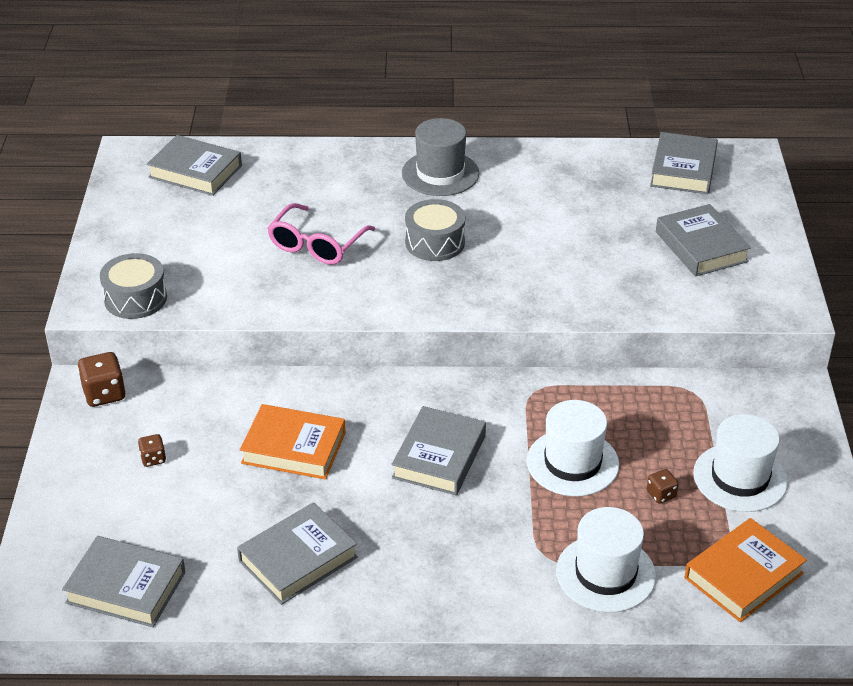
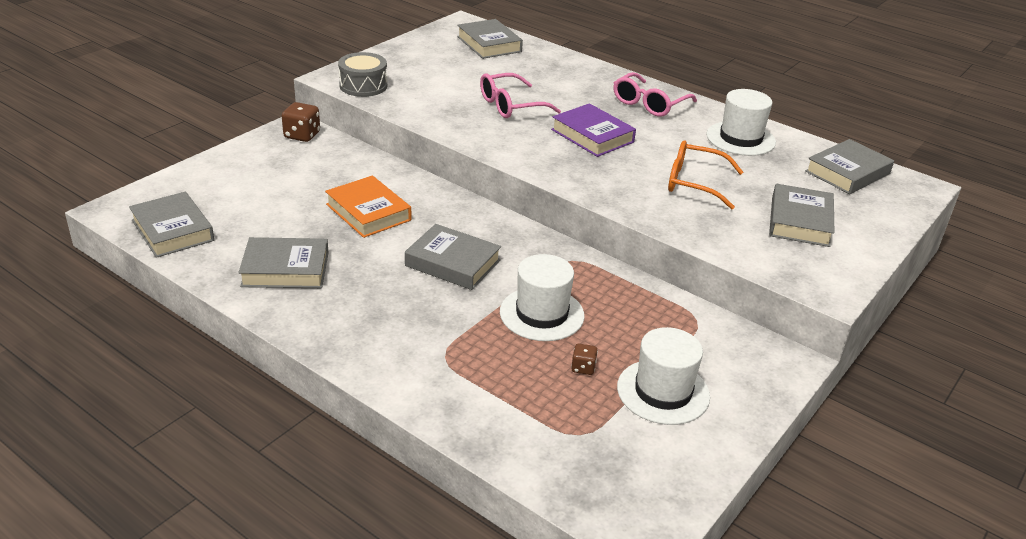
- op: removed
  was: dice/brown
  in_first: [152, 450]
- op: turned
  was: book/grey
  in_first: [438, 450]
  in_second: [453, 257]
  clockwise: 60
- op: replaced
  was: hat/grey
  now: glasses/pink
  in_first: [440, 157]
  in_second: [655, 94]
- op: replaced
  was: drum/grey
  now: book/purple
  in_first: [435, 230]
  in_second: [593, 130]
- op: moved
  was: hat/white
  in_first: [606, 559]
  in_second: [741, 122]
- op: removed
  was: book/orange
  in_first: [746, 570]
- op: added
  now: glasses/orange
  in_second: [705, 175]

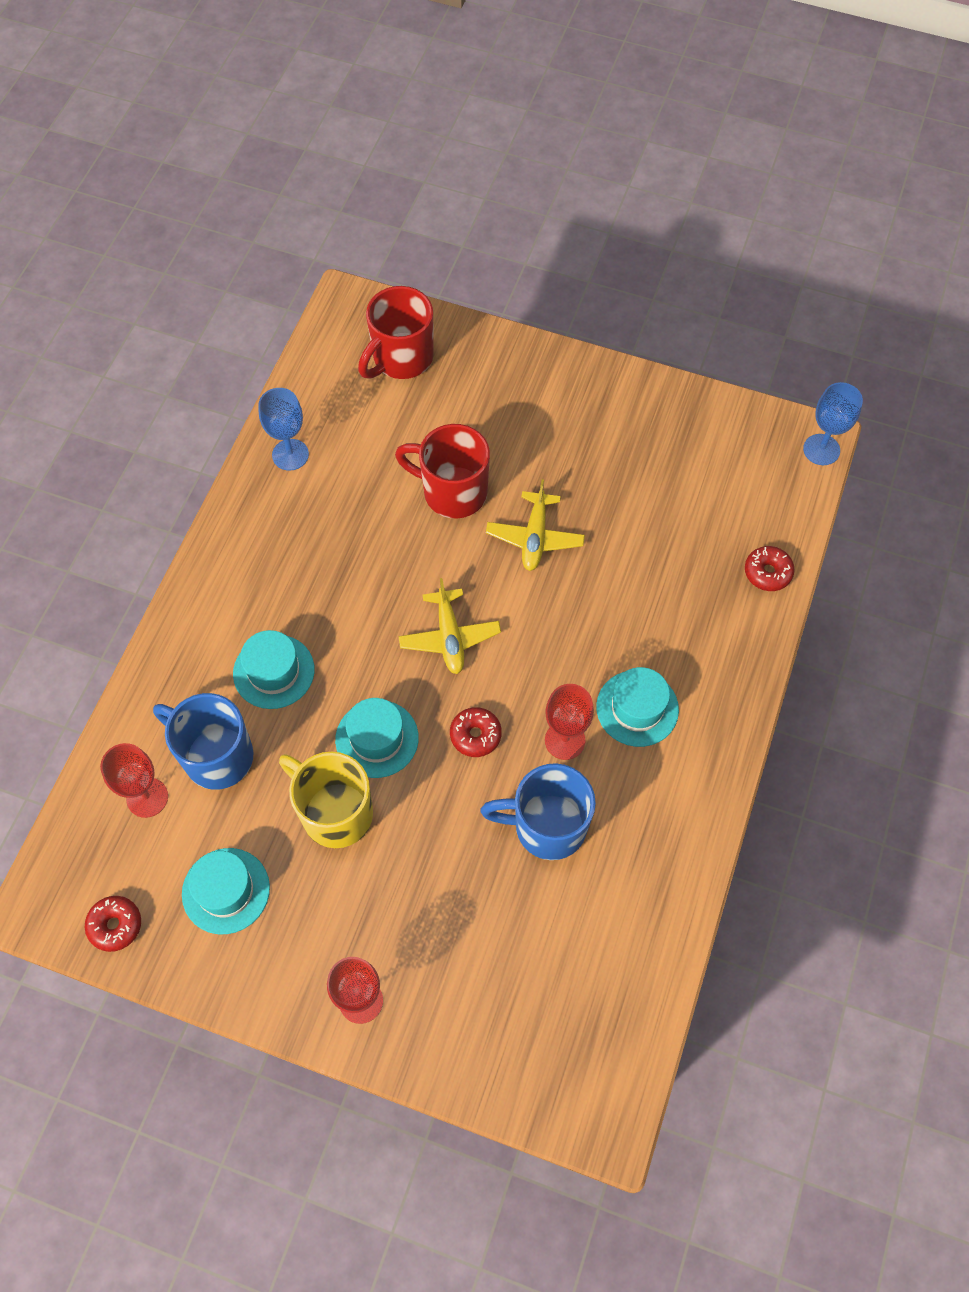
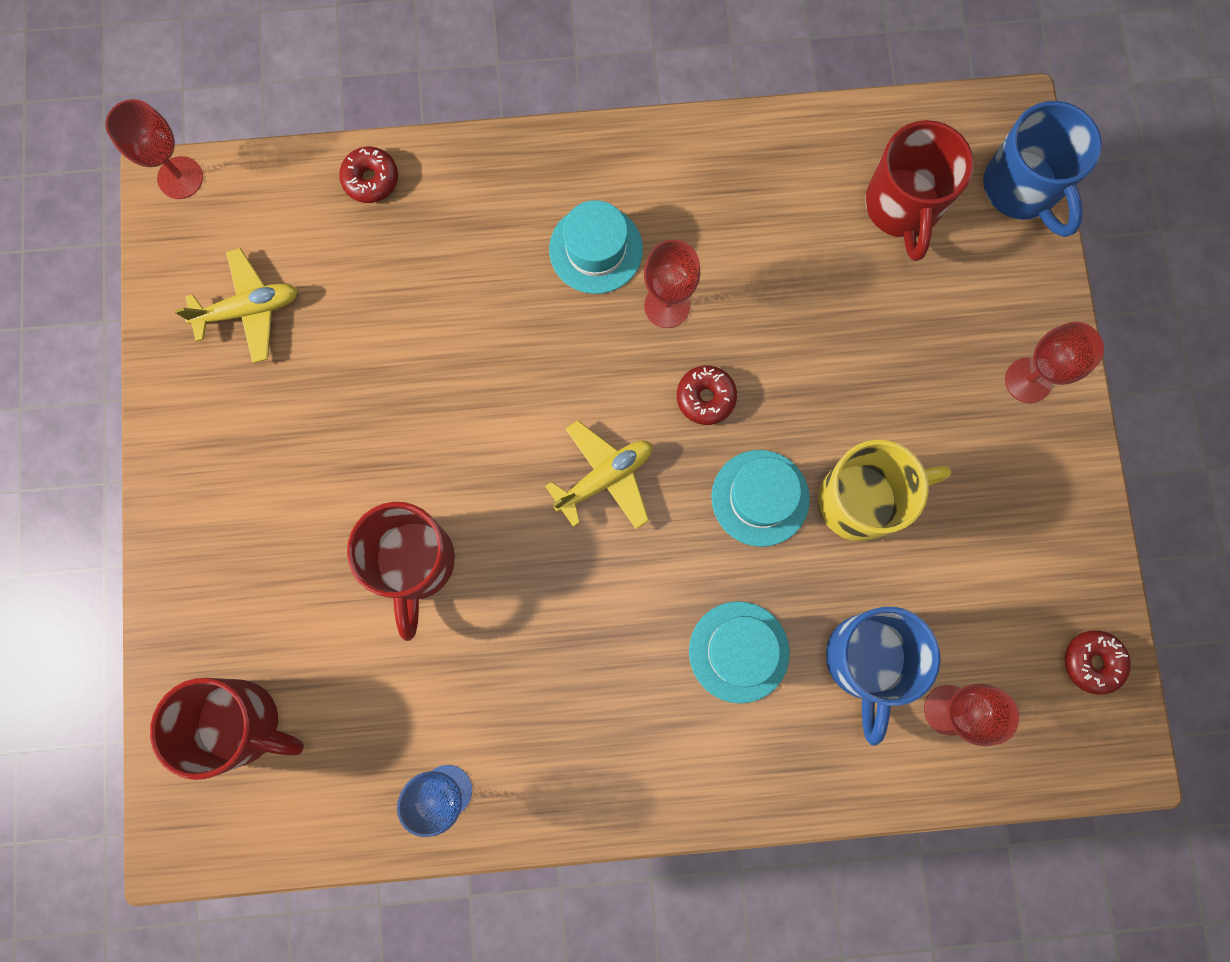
- op: removed
  was: hat/turquoise
  in_first: [226, 891]
- op: turned
  was: mug/yellow
  in_first: [326, 800]
  in_second: [884, 491]
  clockwise: -120
- op: moved
  was: mug/blue
  in_first: [538, 811]
  in_second: [1042, 169]
- op: moved
  was: plane/yellow
  in_first: [535, 525]
  in_second: [236, 305]
- op: recoloured
  was: goblet/blue
  now: goblet/red
  in_first: [833, 423]
  in_second: [154, 149]
- op: added
  now: mug/red
  in_second: [919, 190]

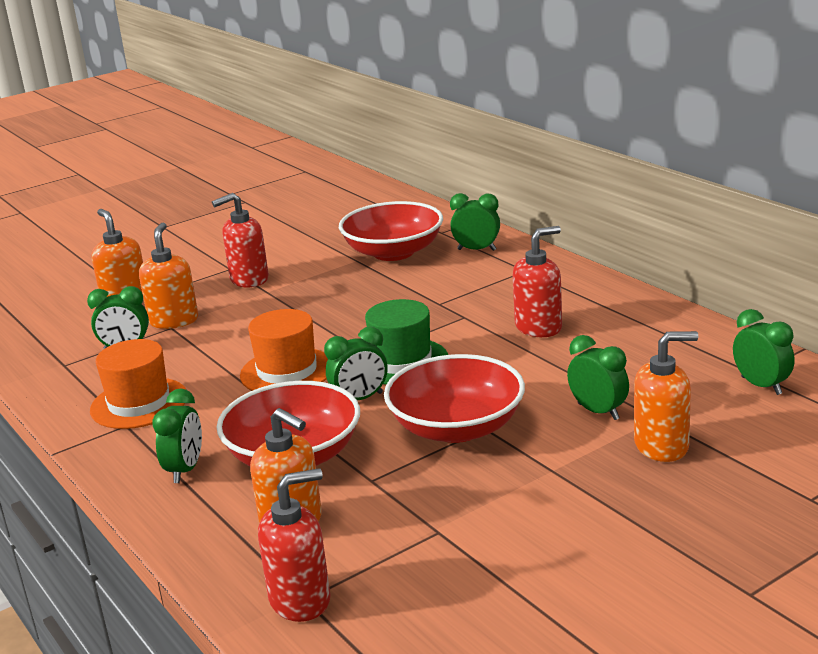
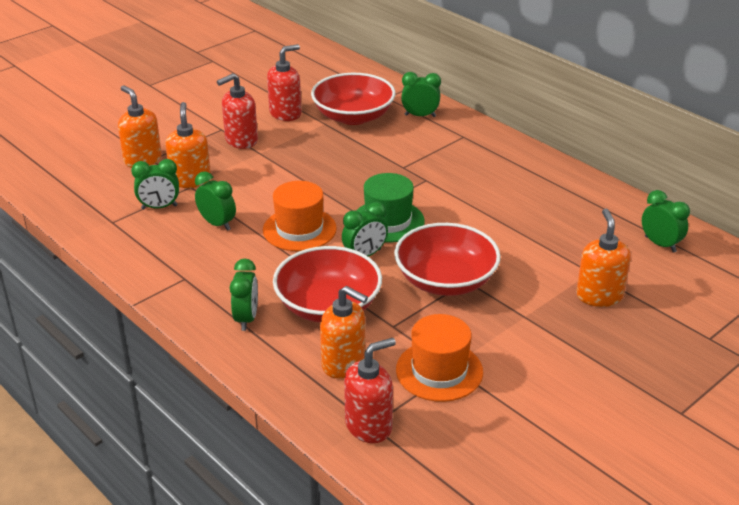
- op: moved
  was: hat/orange
  in_first: [138, 384]
  in_second: [439, 358]
- op: moved
  was: soap dispenser/red
  in_first: [537, 281]
  in_second: [284, 82]
- op: moved
  was: clock/green
  in_first: [598, 377]
  in_second: [215, 201]
- op: turned
  was: soap dispenser/orange
  in_first: [666, 396]
  in_second: [603, 258]
  clockwise: -75

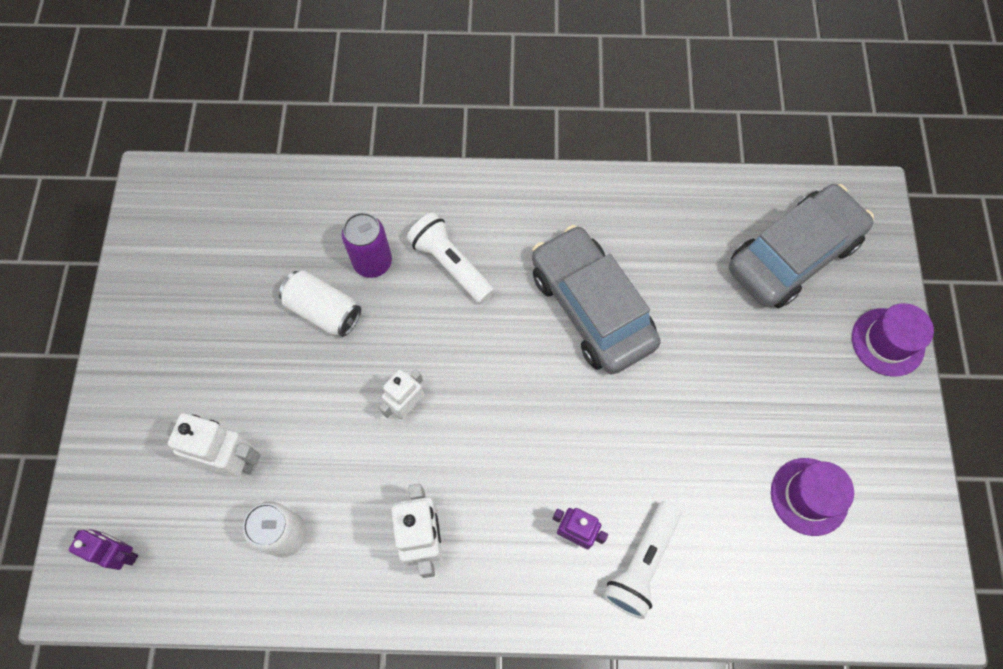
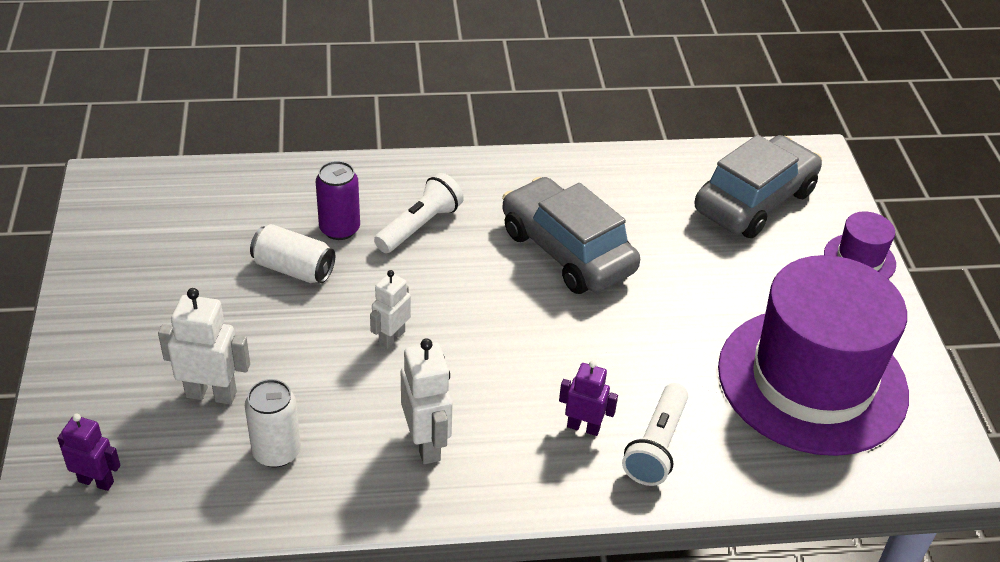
- op: turned
  was: flashlight/white
  in_first: [450, 258]
  in_second: [419, 213]
  clockwise: 90
- op: resized
  was: hat/purple
  in_first: [812, 497]
  in_second: [813, 355]
  ratio: 2.4

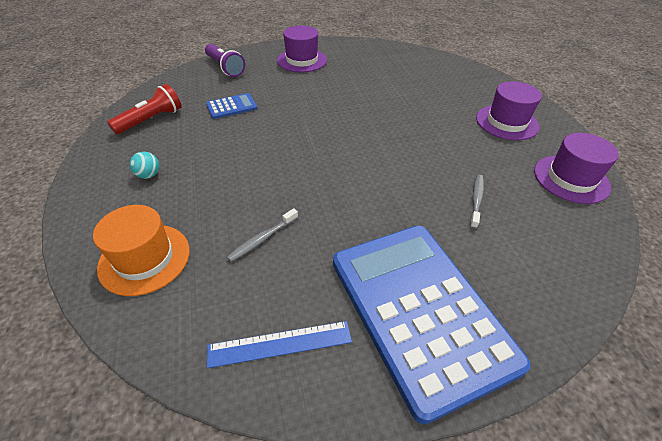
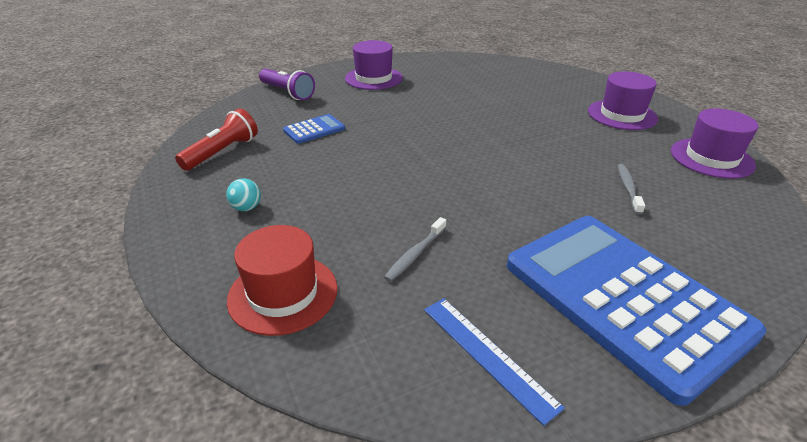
- op: recoloured
  was: hat/orange
  now: hat/red
  in_first: [141, 250]
  in_second: [282, 280]
- op: turned
  was: ruler/blue
  in_first: [279, 344]
  in_second: [494, 362]
  clockwise: 75

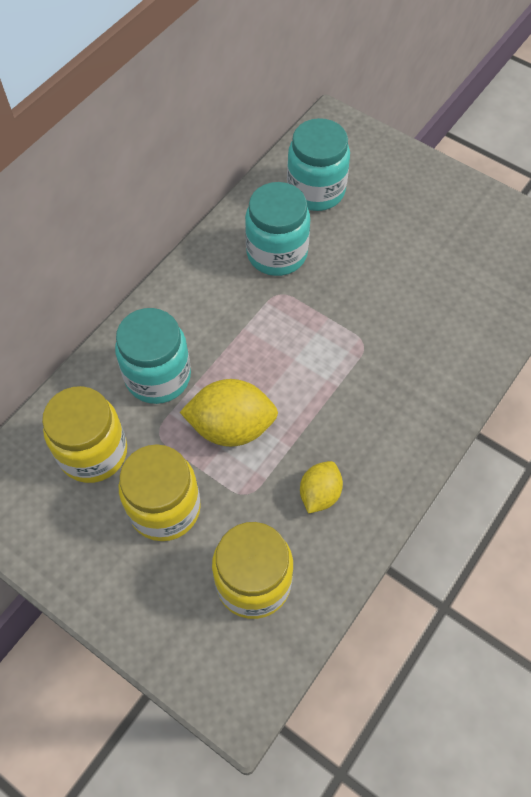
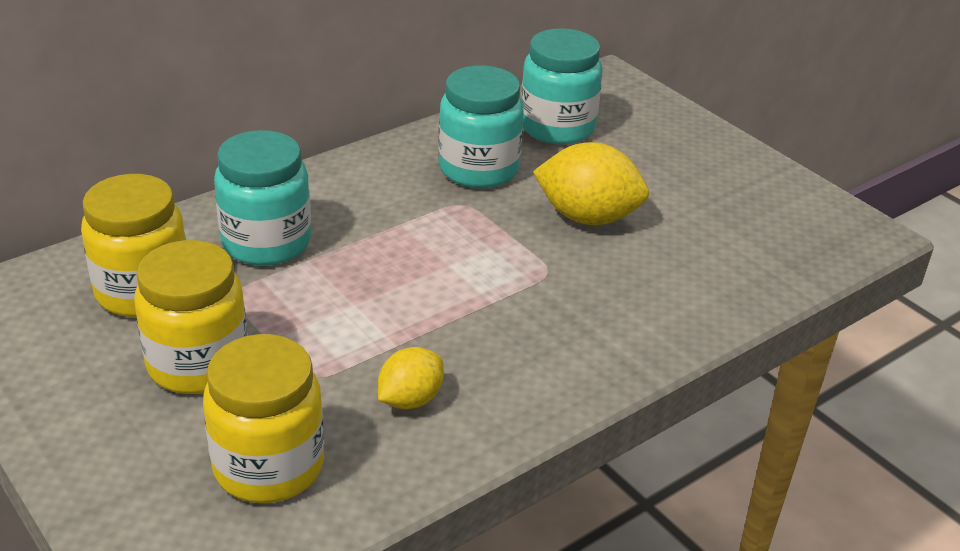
- op: moved
  was: lemon/yellow
  in_first: [229, 413]
  in_second: [591, 183]

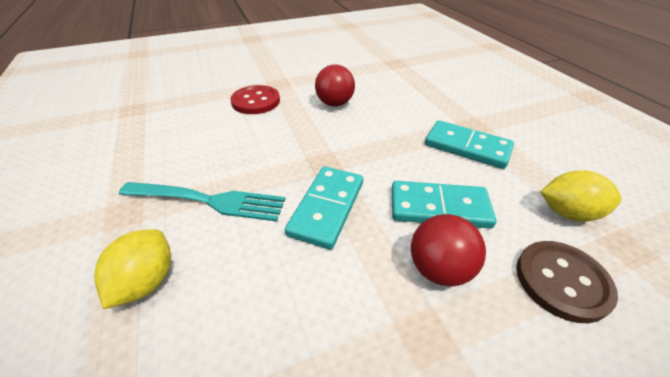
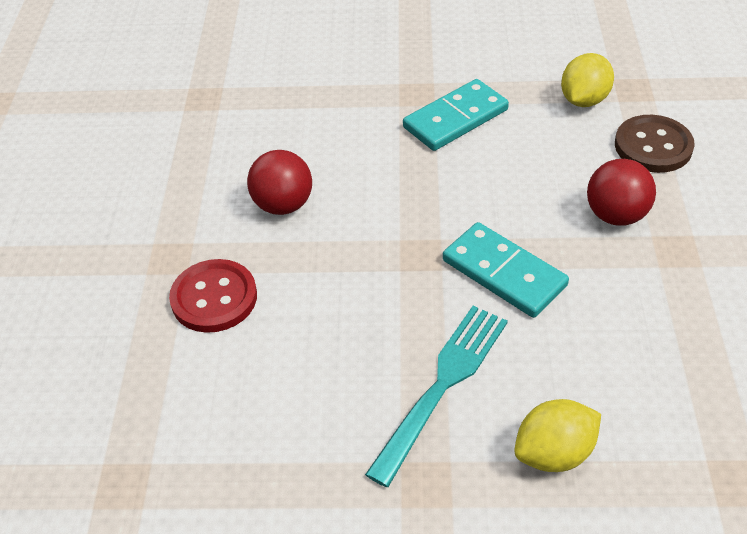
- op: turned
  was: lemon/yellow
  in_first: [132, 269]
  in_second: [557, 435]
  clockwise: -60
- op: removed
  was: domino/turquoise
  in_first: [444, 204]

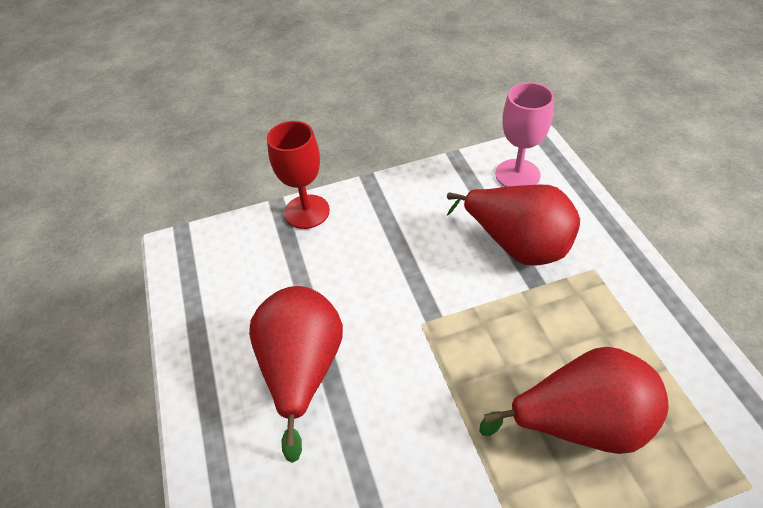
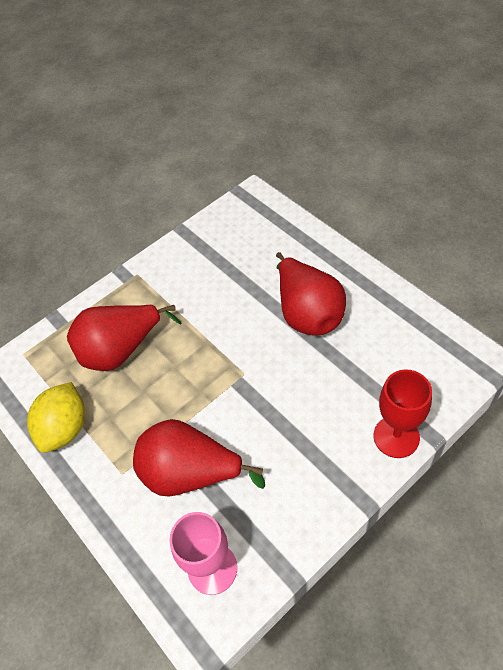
- op: added
  now: lemon/yellow
  in_second: [56, 417]

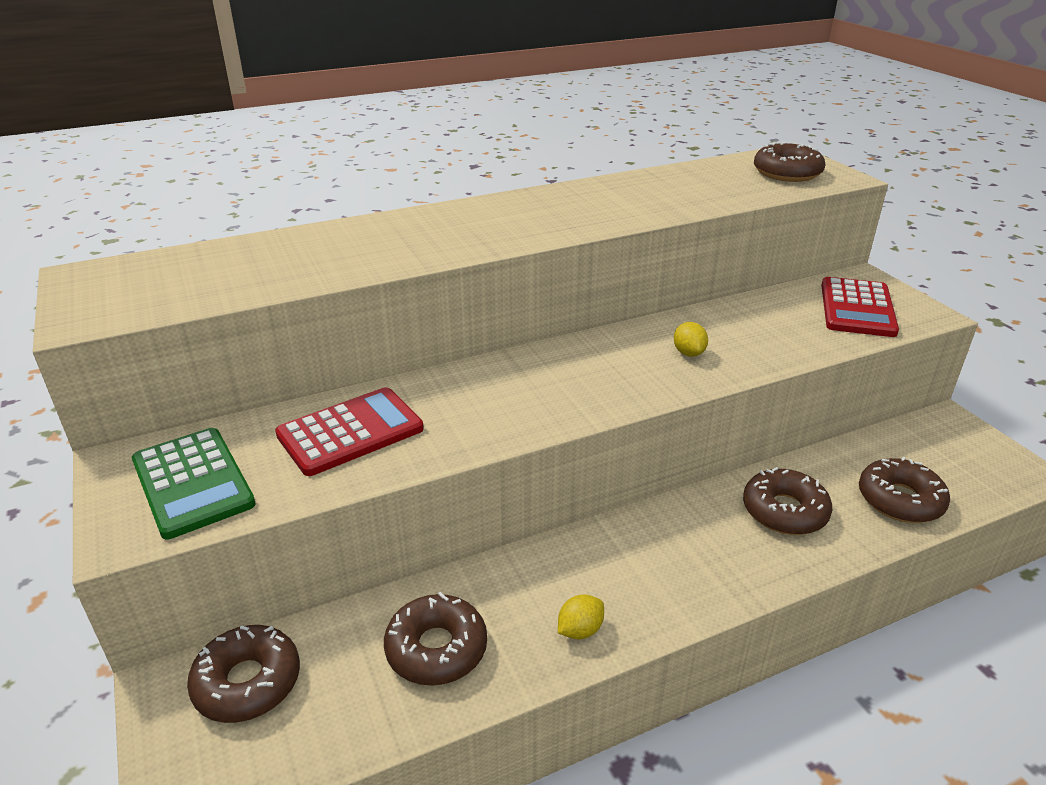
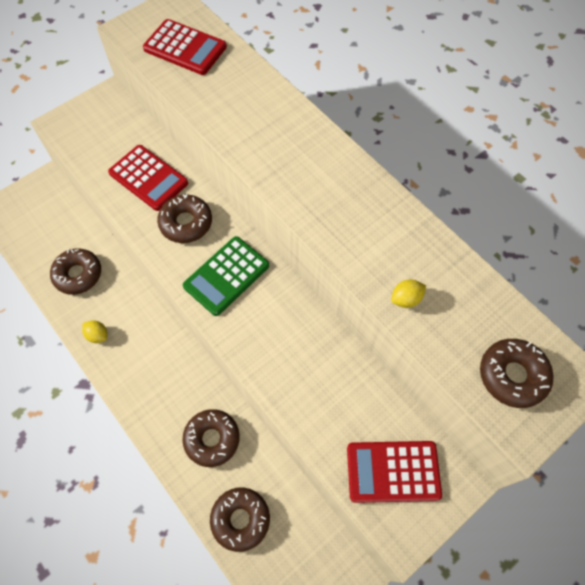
- op: moved
  was: calculator/green
  in_first: [194, 483]
  in_second: [226, 276]
- op: moved
  was: donut/brown
  in_first: [243, 674]
  in_second: [184, 218]
- op: moved
  was: lemon/yellow
  in_first: [691, 339]
  in_second: [408, 294]
- op: added
  now: calculator/red
  in_second: [185, 47]

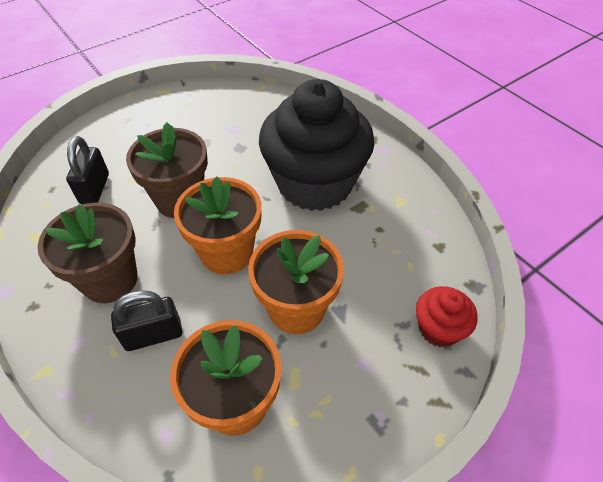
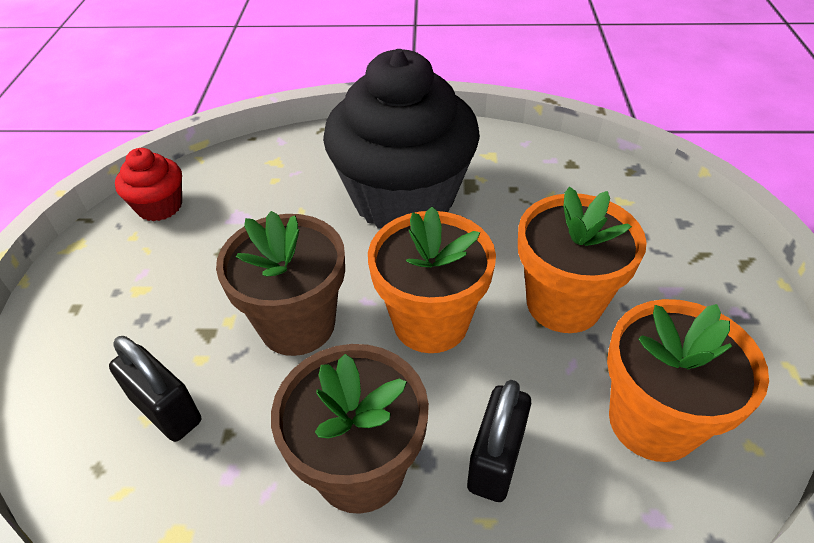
- op: moved
  was: cupcake/red
  in_first: [447, 316]
  in_second: [148, 184]

